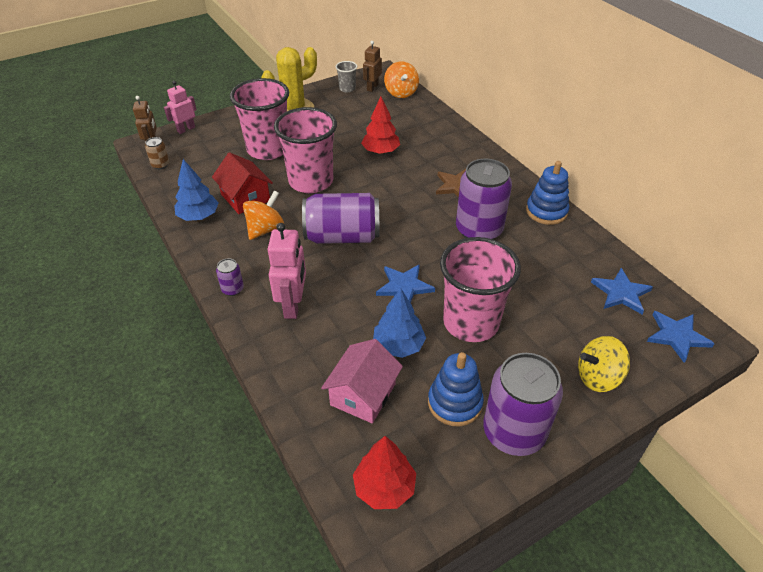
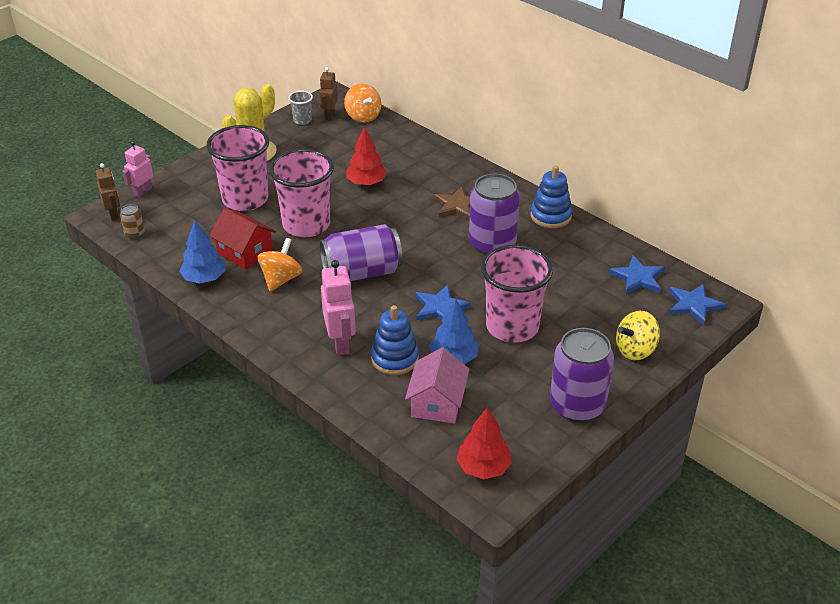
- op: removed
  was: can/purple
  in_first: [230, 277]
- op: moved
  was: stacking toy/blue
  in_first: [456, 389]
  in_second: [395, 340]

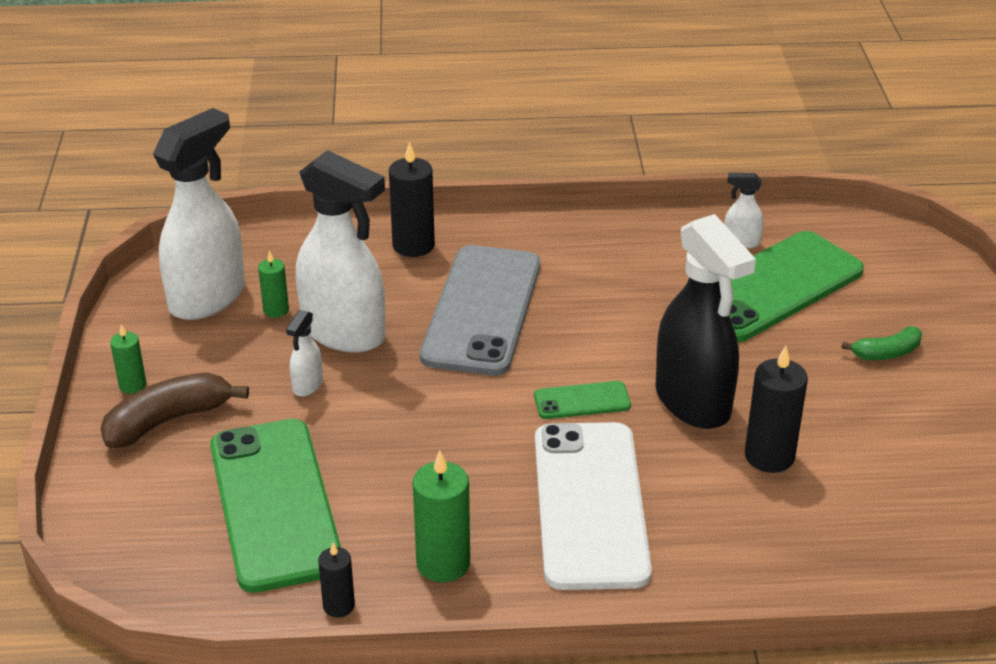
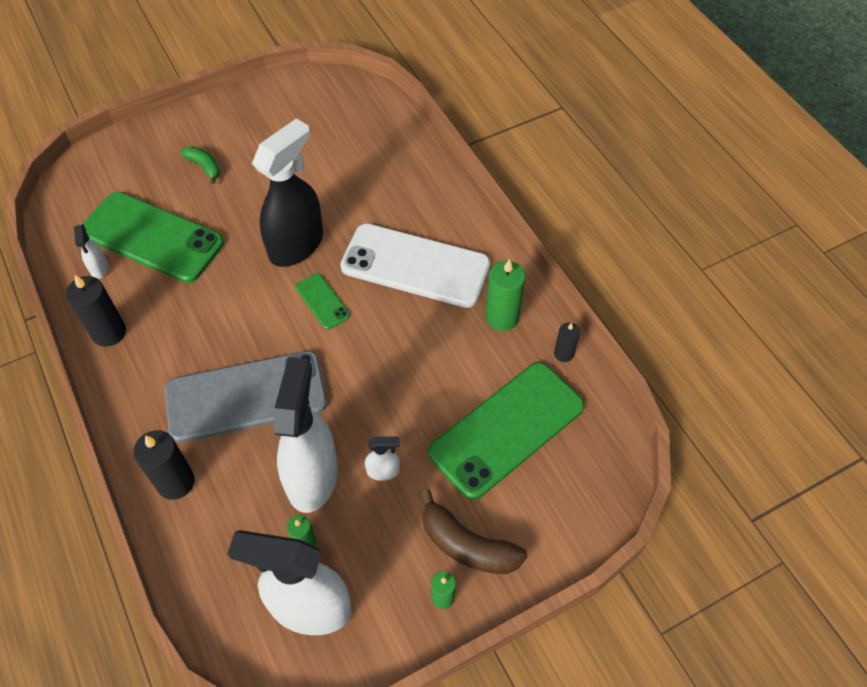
- op: turned
  was: phone/white
  in_first: [593, 506]
  in_second: [415, 265]
  clockwise: 45
- op: moved
  was: candle/black
  in_first: [776, 409]
  in_second: [96, 311]

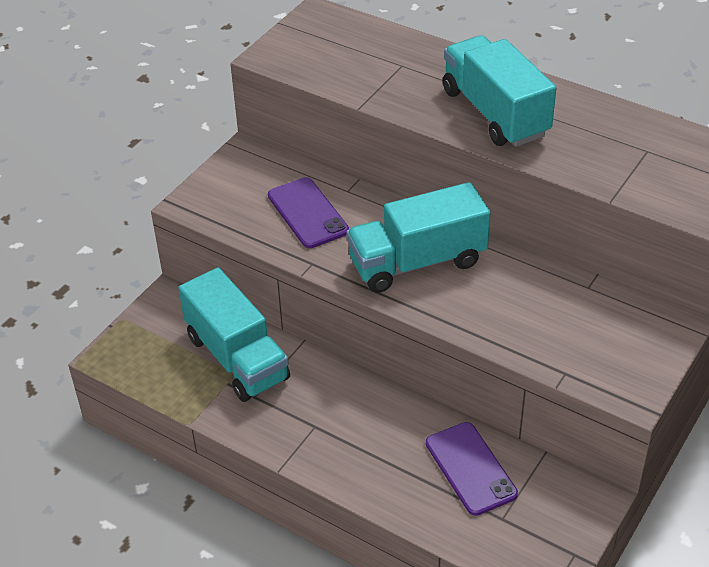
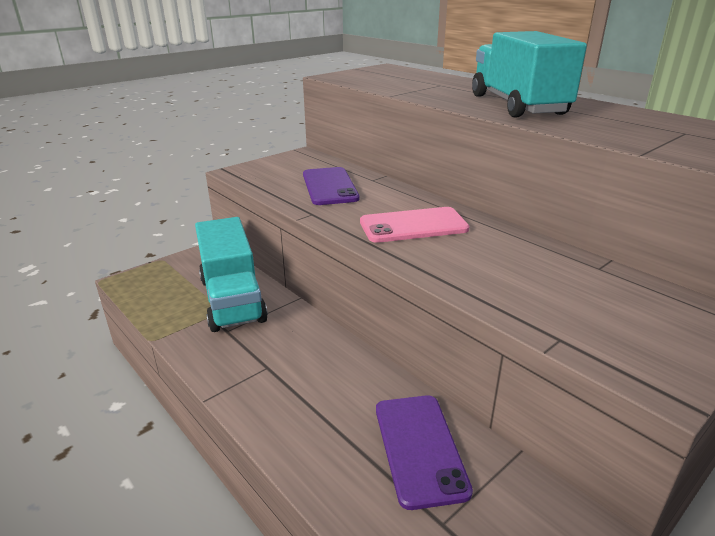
- op: replaced
  was: truck/turquoise
  now: phone/pink
  in_first: [418, 237]
  in_second: [414, 225]

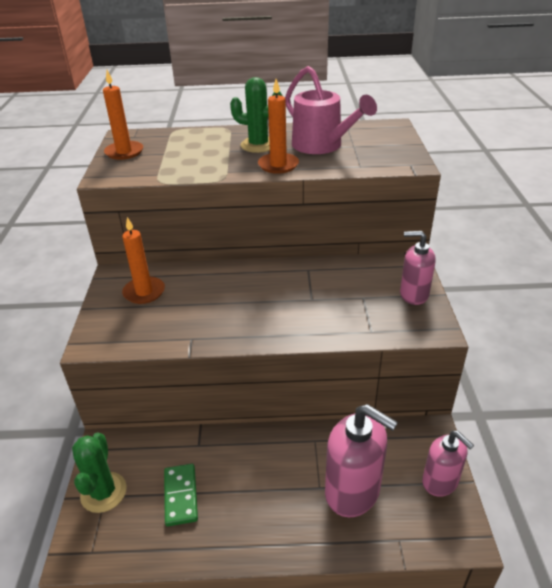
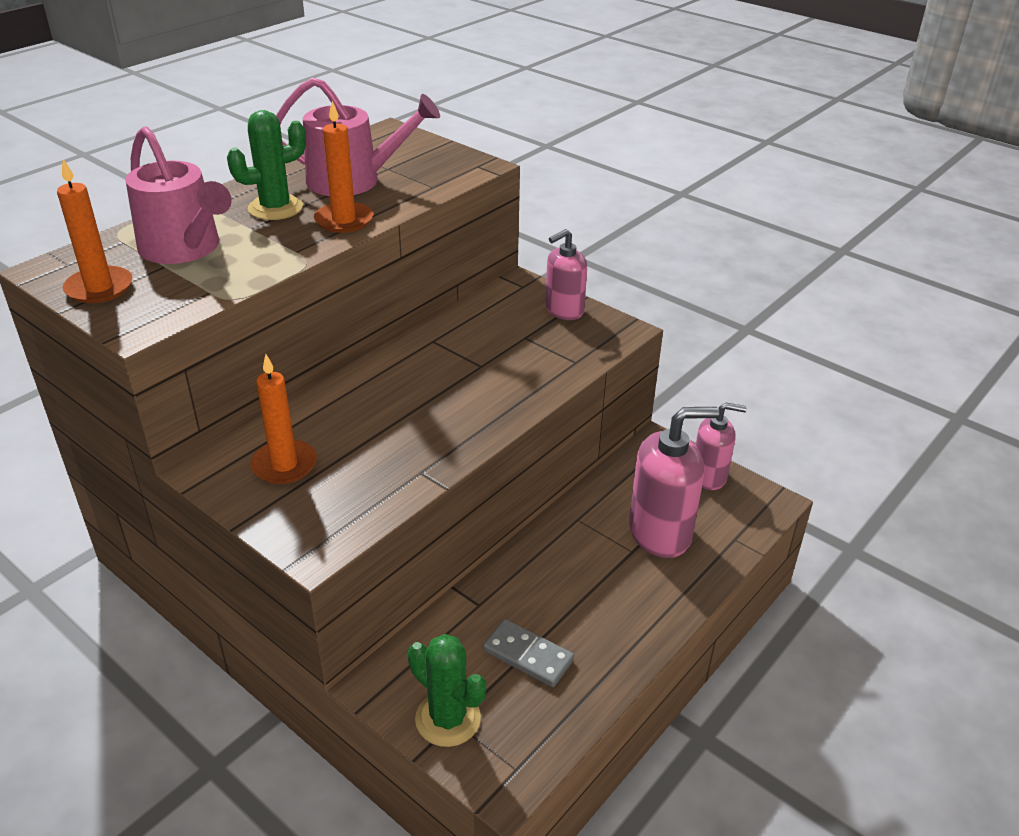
- op: recoloured
  was: domino/green
  now: domino/grey
  in_first: [181, 495]
  in_second: [528, 653]
- op: added
  now: watering can/pink
  in_second: [178, 195]

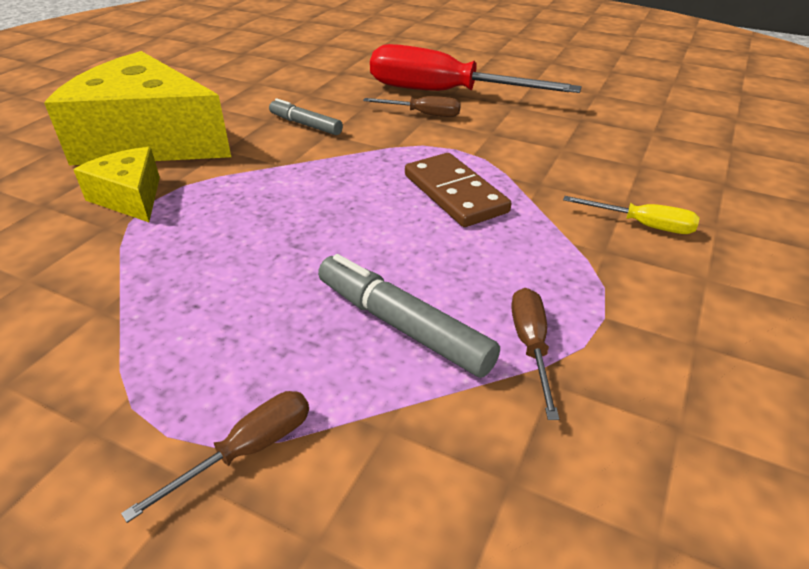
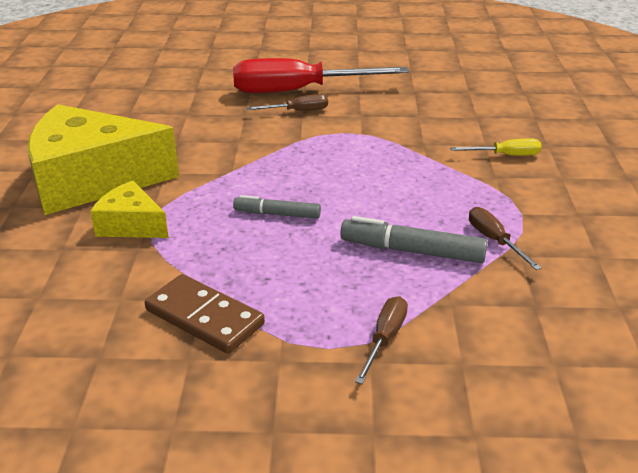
- op: moved
  was: marker/grey
  in_first: [306, 116]
  in_second: [277, 207]
- op: moved
  was: domino/brown
  in_first: [458, 190]
  in_second: [205, 314]

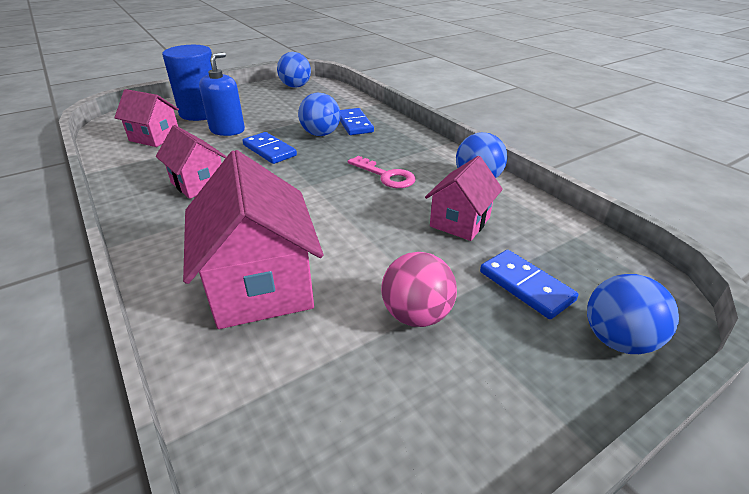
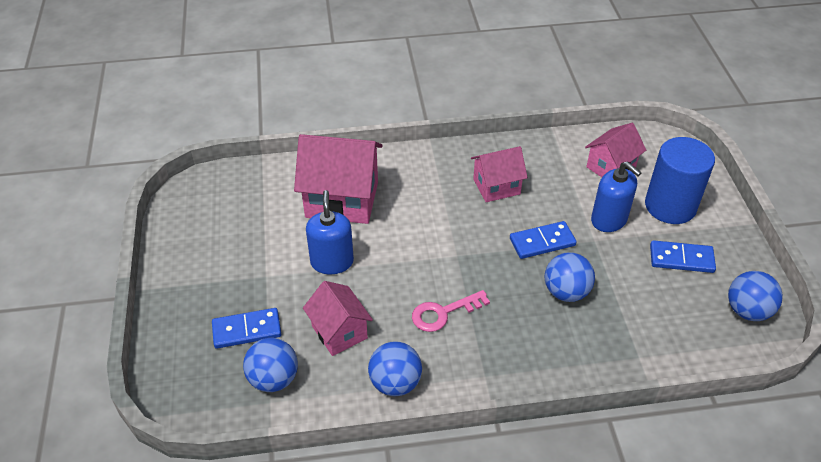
- op: moved
  was: domino/blue
  in_first: [357, 121]
  in_second: [683, 256]
- op: removed
  was: ball/pink
  in_first: [419, 289]
- op: moved
  was: ball/blue
  in_first: [633, 314]
  in_second: [270, 365]
- op: added
  now: soap dispenser/blue
  in_second: [330, 232]

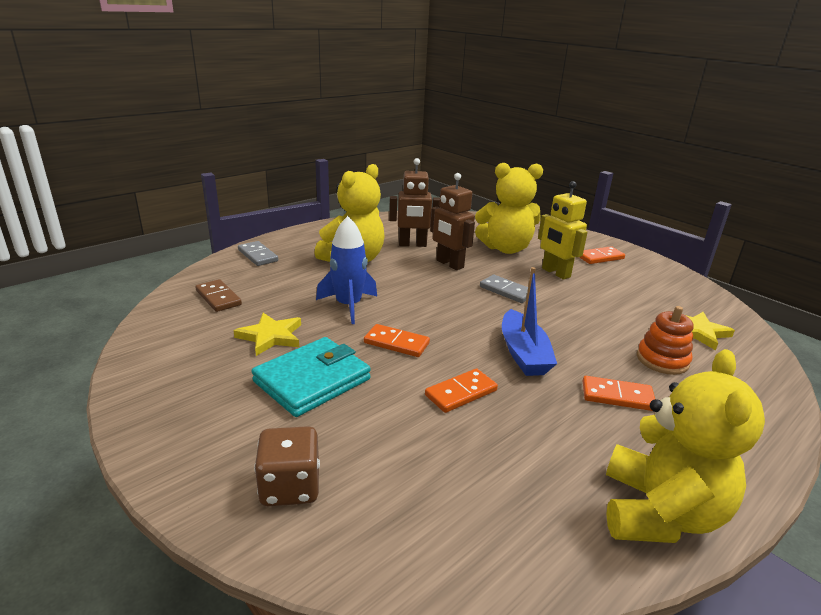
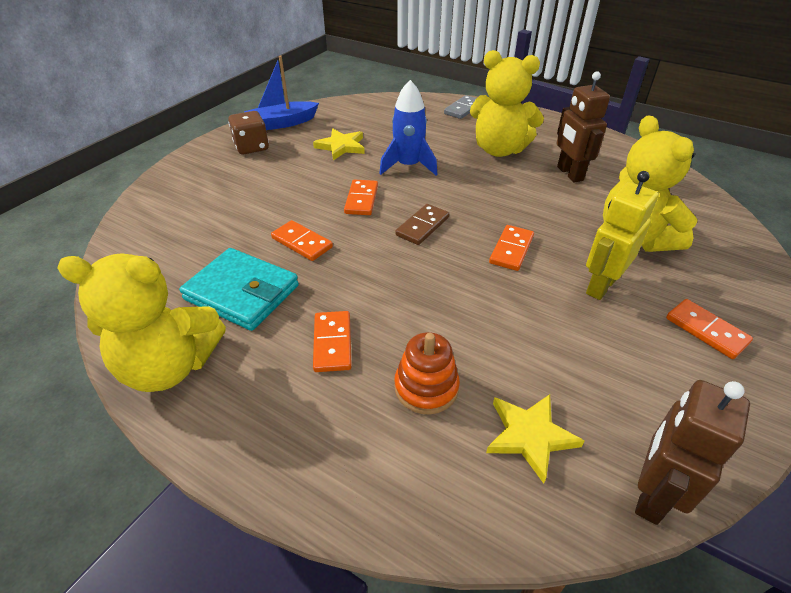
- op: moved
  was: domino/brown
  in_first: [218, 295]
  in_second: [422, 224]
- op: moved
  was: wallet/turquoise
  in_first: [311, 377]
  in_second: [239, 289]
- op: moved
  was: dice/brown
  in_first: [287, 466]
  in_second: [248, 133]
- op: moved
  was: robot/brown
  in_first: [452, 221]
  in_second: [692, 452]
- op: recoloured
  was: domino/grey
  now: domino/orange
  in_first: [504, 289]
  in_second: [511, 248]
- op: moved
  was: boat/blue
  in_first: [529, 321]
  in_second: [281, 93]

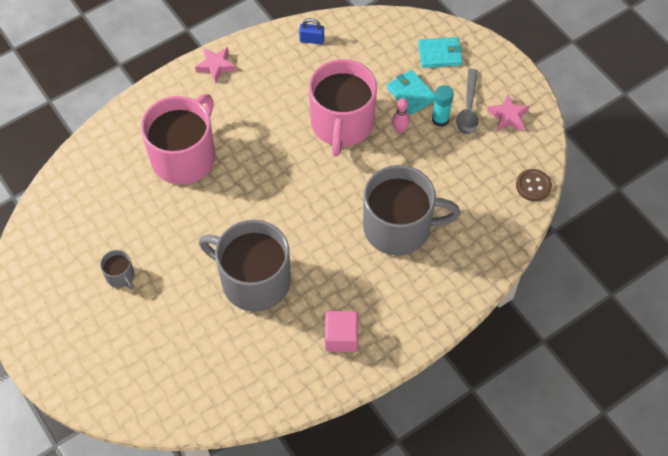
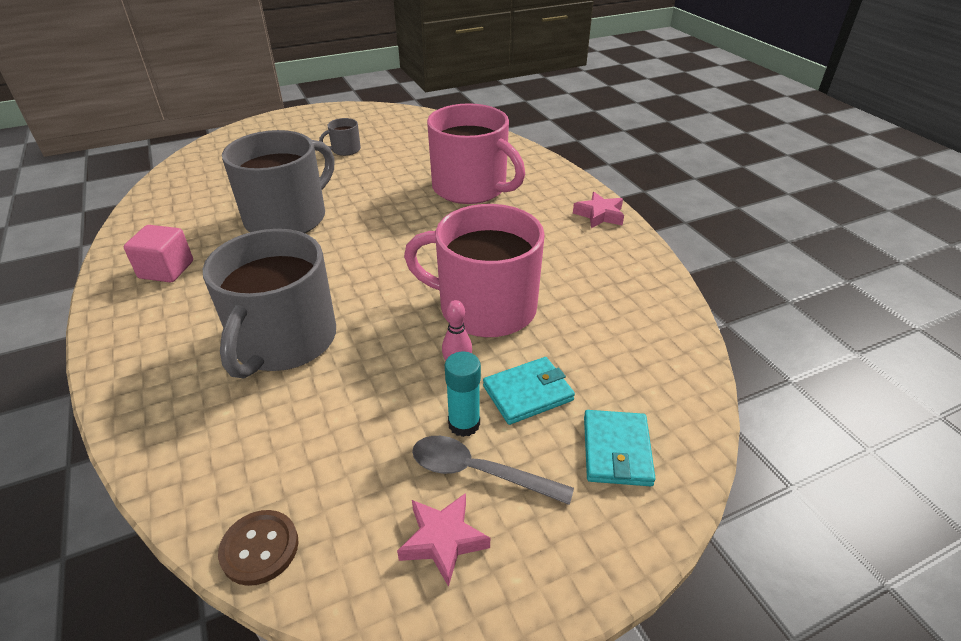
- op: removed
  was: padlock/blue
  in_first: [311, 31]

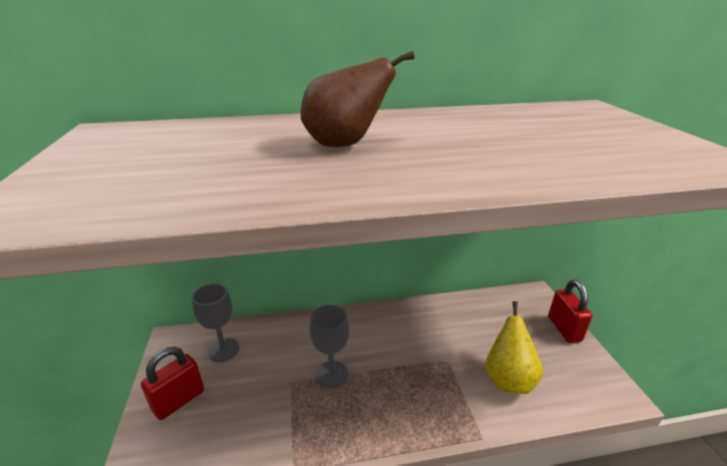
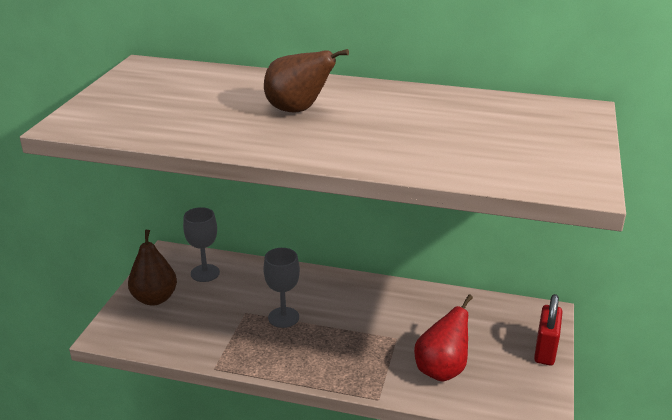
- op: replaced
  was: padlock/red
  now: pear/brown
  in_first: [172, 383]
  in_second: [152, 268]
- op: recoloured
  was: pear/yellow
  now: pear/red
  in_first: [514, 347]
  in_second: [443, 338]

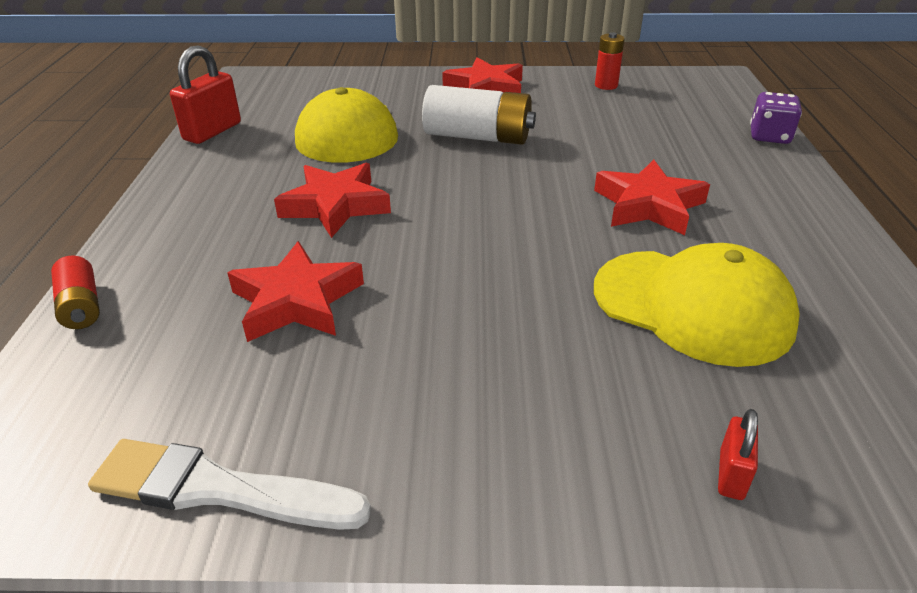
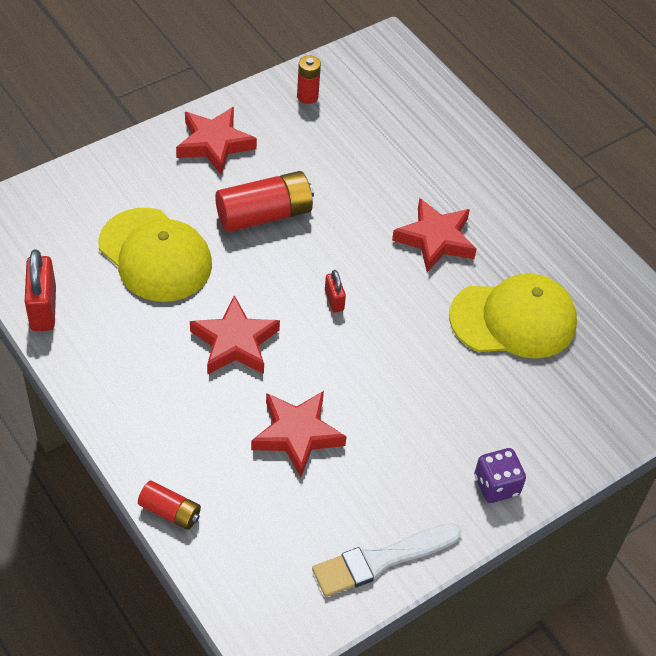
- op: recoloured
  was: battery/white
  now: battery/red
  in_first: [479, 115]
  in_second: [264, 201]
- op: moved
  was: padlock/red
  in_first: [738, 454]
  in_second: [335, 291]
- op: moved
  was: dice/purple
  in_first: [776, 118]
  in_second: [500, 475]

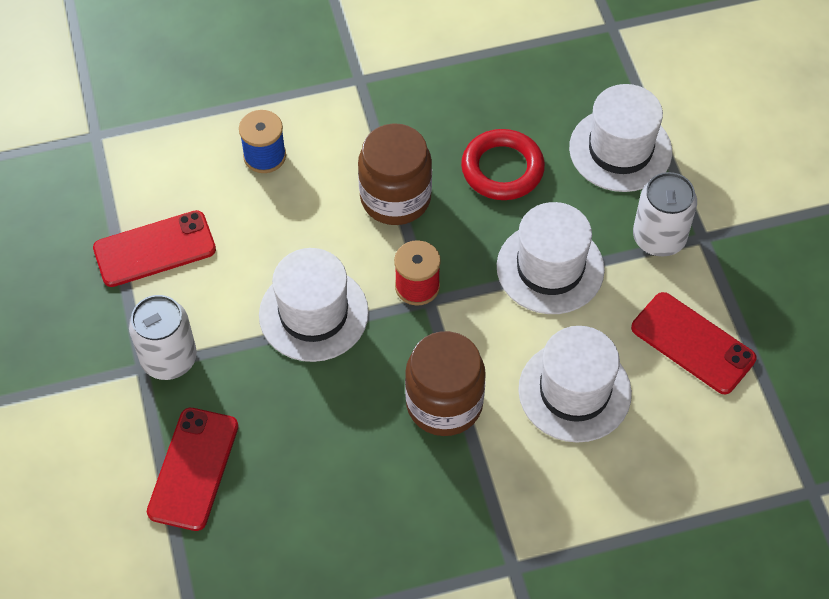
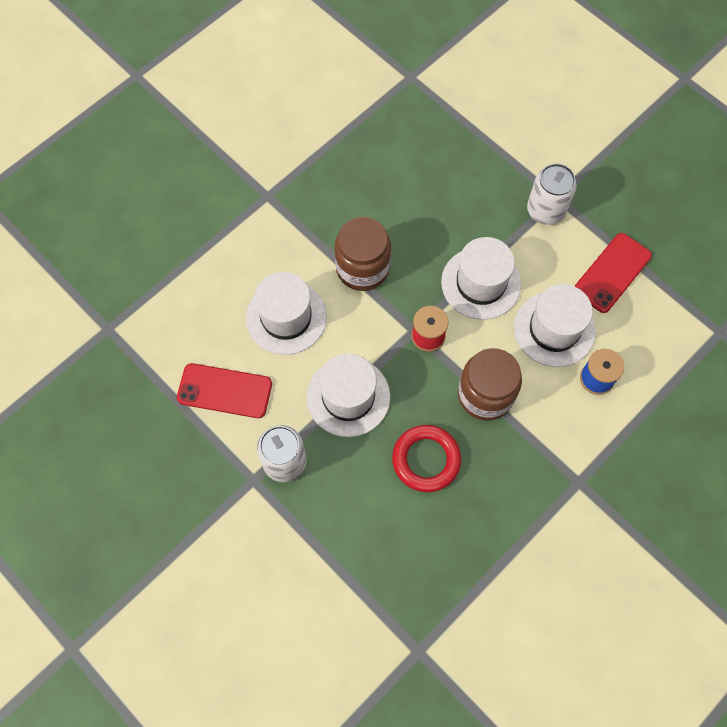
- op: removed
  was: phone/red
  in_first: [193, 469]
- op: moved
  was: hat/white
  in_first: [620, 138]
  in_second: [555, 325]

